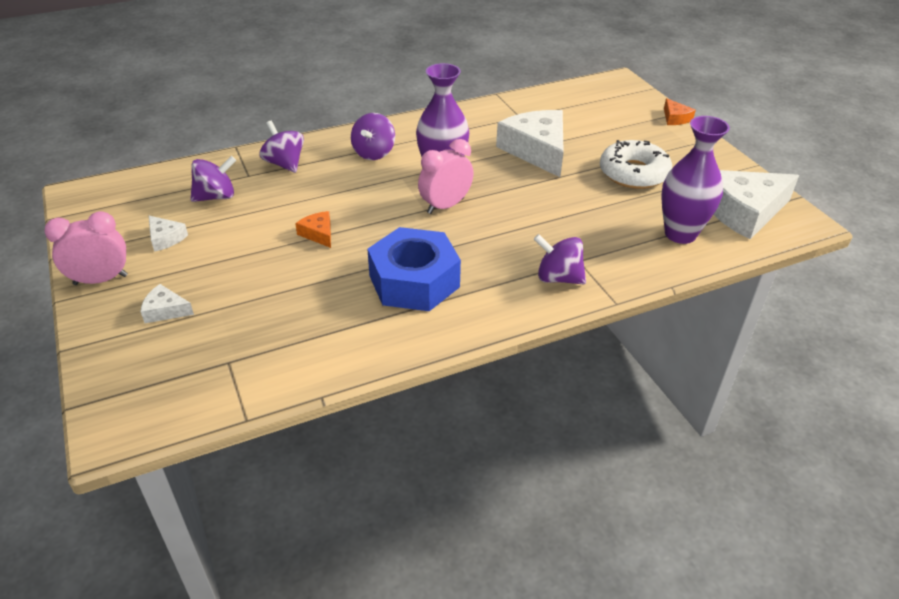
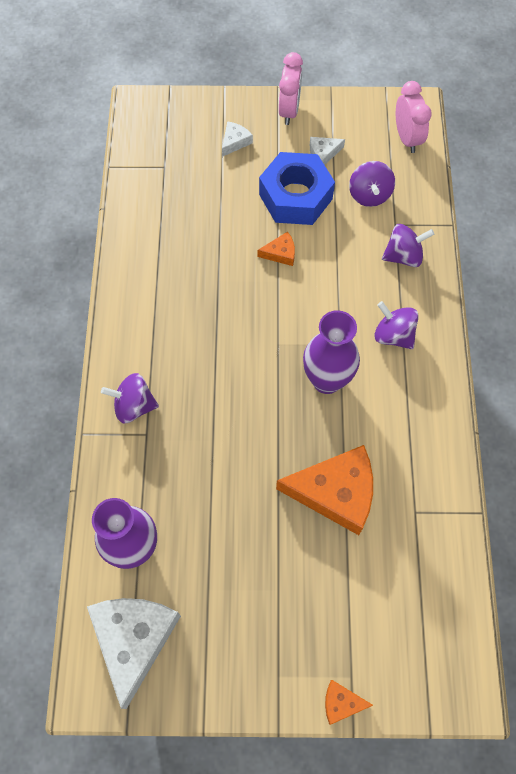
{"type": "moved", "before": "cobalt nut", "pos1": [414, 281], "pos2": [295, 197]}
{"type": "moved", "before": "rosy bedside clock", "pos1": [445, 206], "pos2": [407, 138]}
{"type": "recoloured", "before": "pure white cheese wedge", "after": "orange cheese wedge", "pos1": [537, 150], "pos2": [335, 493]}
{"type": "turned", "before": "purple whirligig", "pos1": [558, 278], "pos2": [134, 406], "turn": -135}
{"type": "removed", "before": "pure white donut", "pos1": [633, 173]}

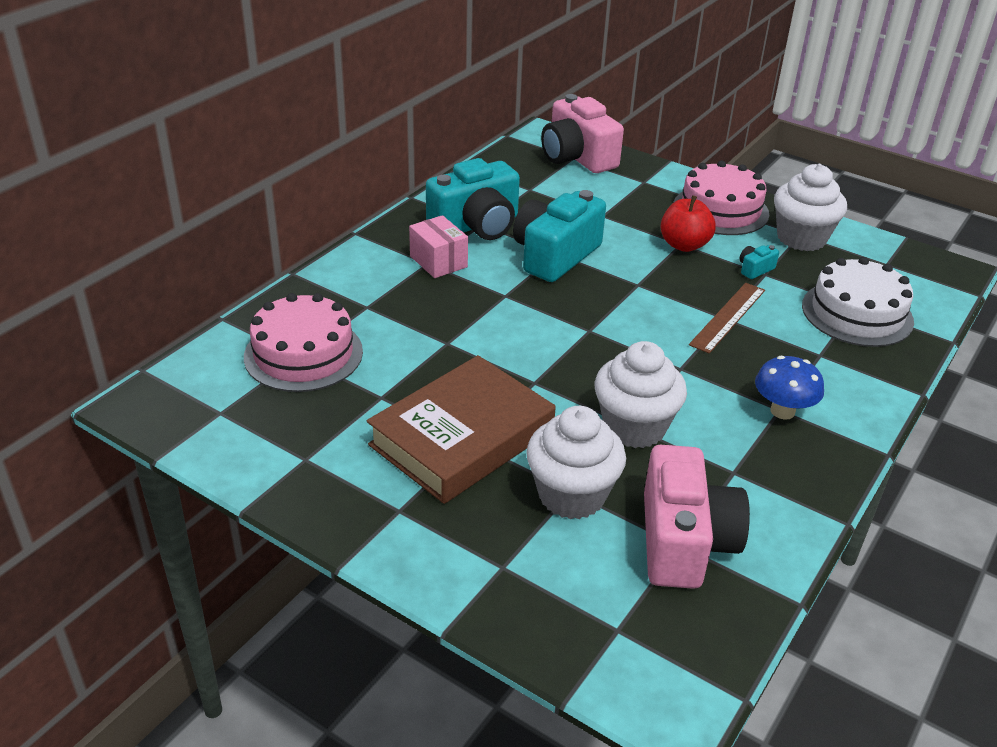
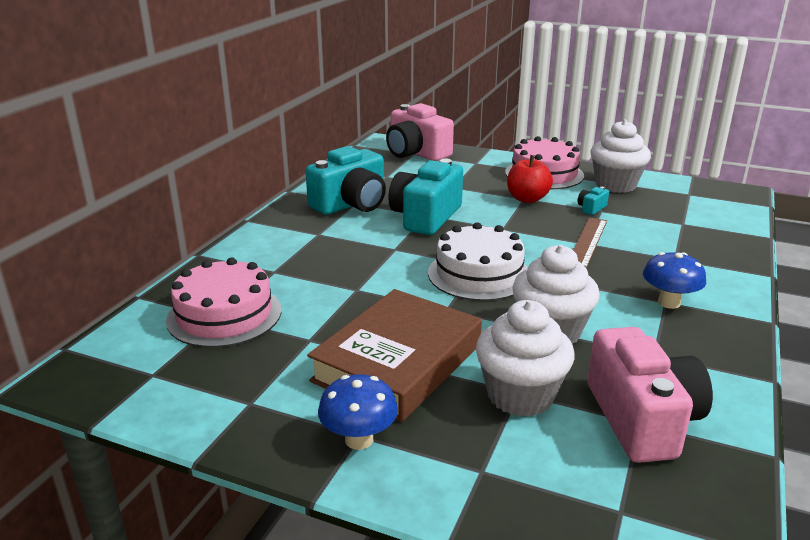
{"type": "removed", "before": "rosy parcel", "pos1": [438, 261]}
{"type": "moved", "before": "pure white cake", "pos1": [857, 313], "pos2": [479, 274]}
{"type": "added", "after": "cobalt fungus", "pos2": [359, 439]}

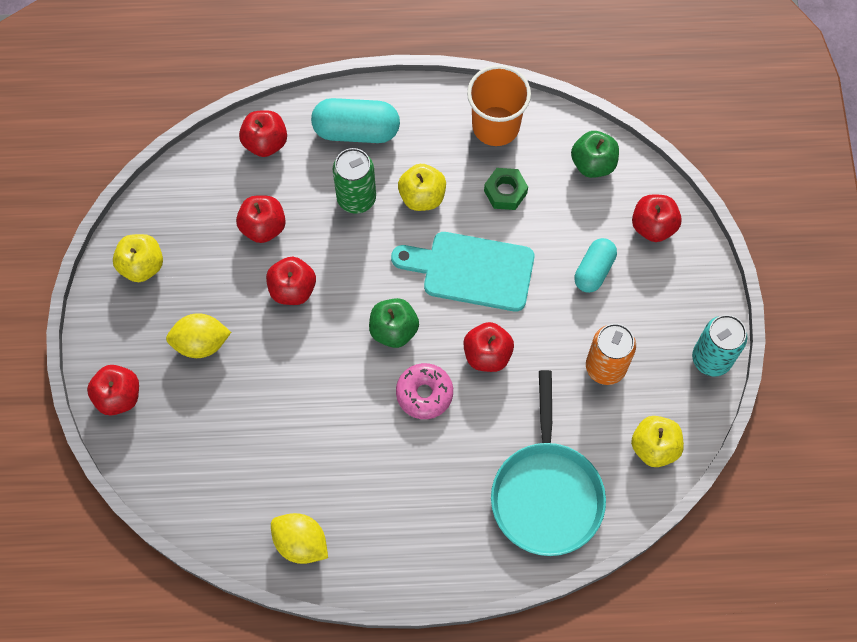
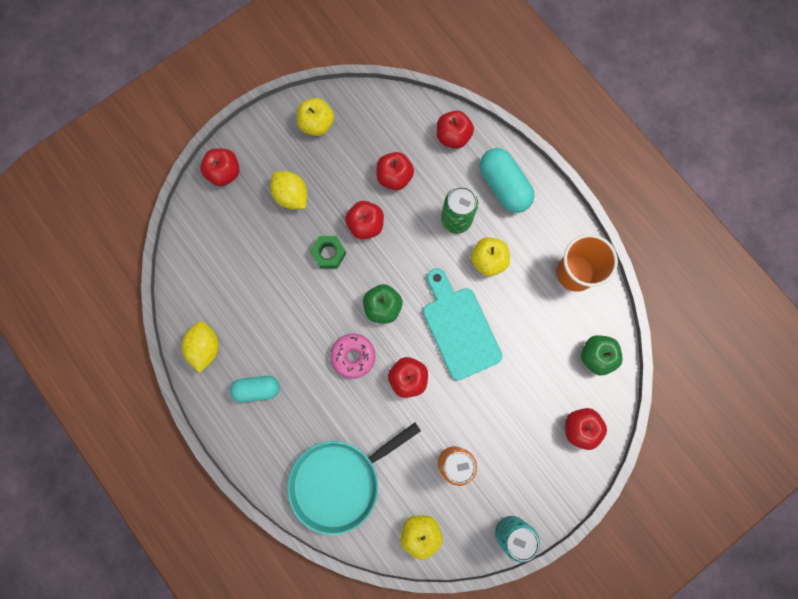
{"type": "moved", "before": "leaf-green nut", "pos1": [505, 192], "pos2": [329, 253]}
{"type": "moved", "before": "teal pill shape", "pos1": [594, 270], "pos2": [257, 389]}

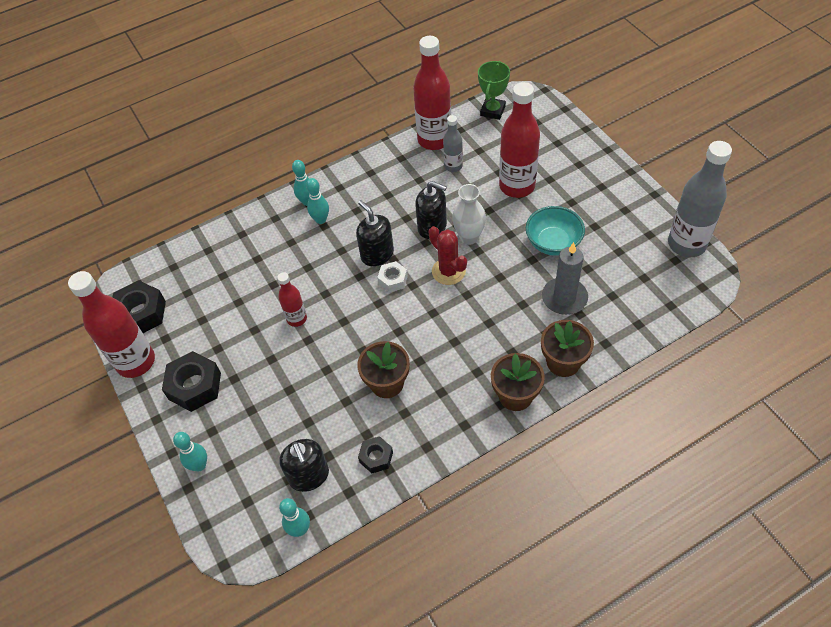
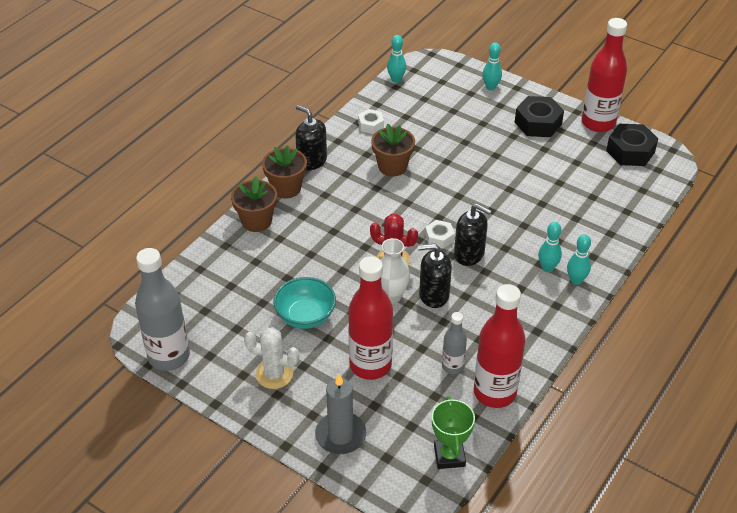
{"type": "removed", "before": "red drink bottle", "pos1": [296, 319]}
{"type": "moved", "before": "ebony pump bottle", "pos1": [309, 476], "pos2": [311, 161]}
{"type": "recoloured", "before": "ebony nut", "after": "pure white nut", "pos1": [376, 457], "pos2": [371, 125]}
{"type": "moved", "before": "ash-grey wax candle", "pos1": [564, 298], "pos2": [340, 435]}
{"type": "added", "after": "pure white prickly plant", "pos2": [274, 374]}

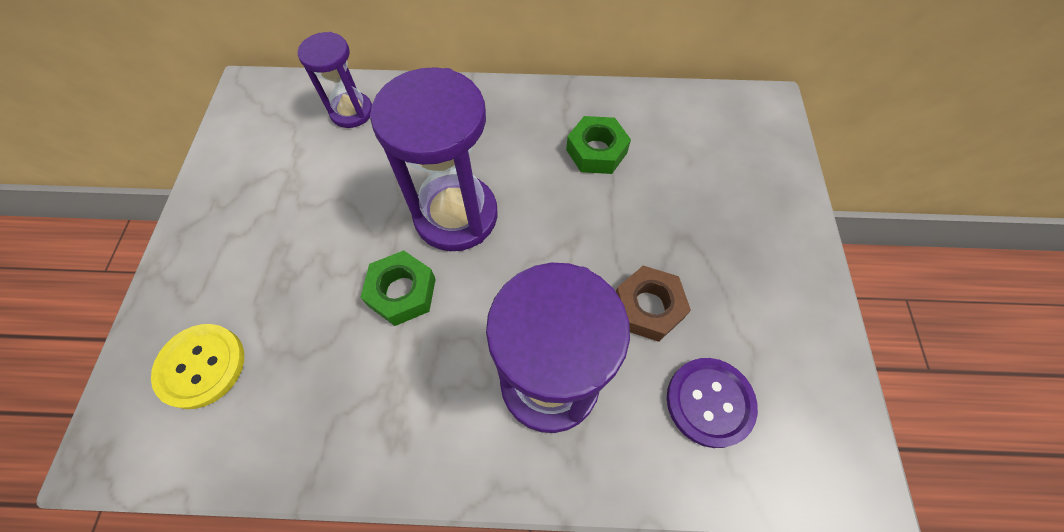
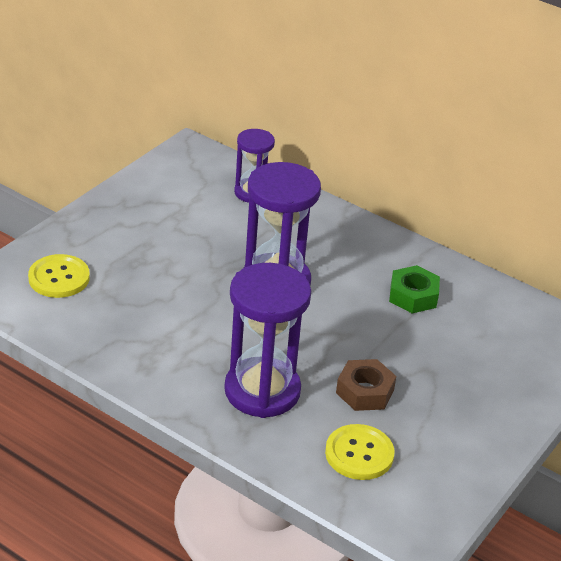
{"type": "removed", "before": "leaf-green nut", "pos1": [402, 292]}
{"type": "recoloured", "before": "purple button", "after": "yellow button", "pos1": [709, 402], "pos2": [359, 454]}

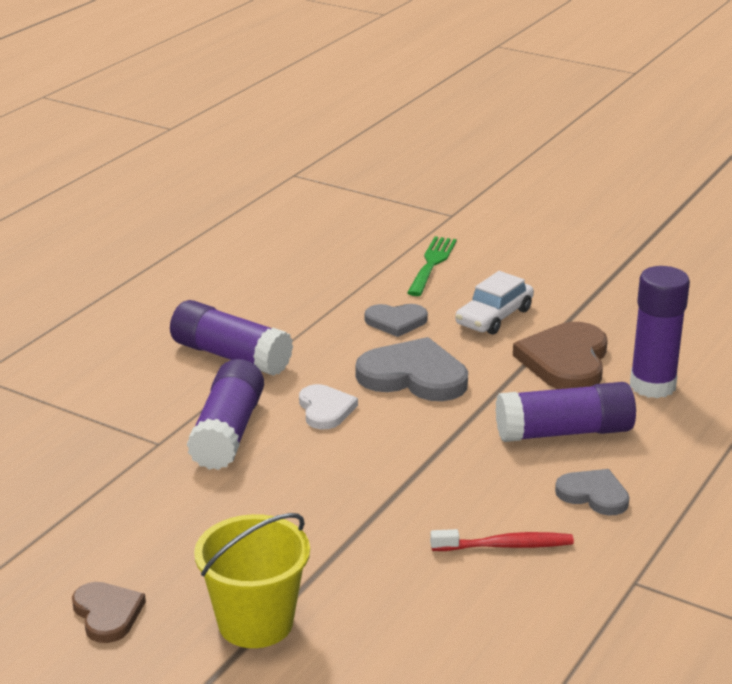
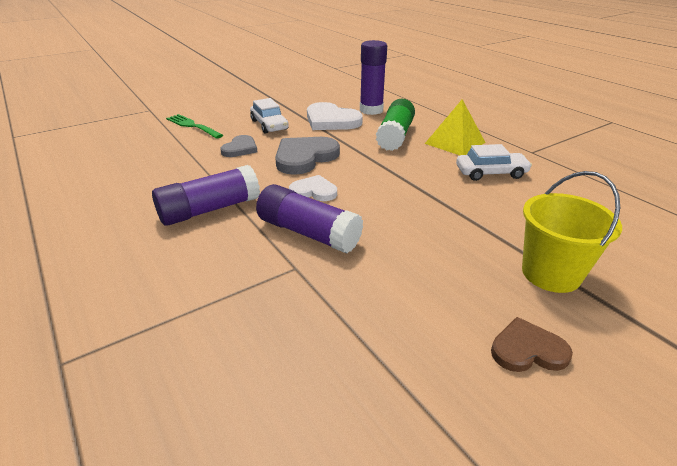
{"type": "replaced", "before": "red dental brush", "after": "pure white toy car", "pos1": [506, 546], "pos2": [491, 173]}
{"type": "recoloured", "before": "purple glue", "after": "leaf-green glue", "pos1": [564, 432], "pos2": [395, 136]}
{"type": "recoloured", "before": "russet heart", "after": "pure white heart", "pos1": [566, 361], "pos2": [331, 120]}
{"type": "replaced", "before": "ash-grey heart", "after": "yellow pyramid", "pos1": [593, 495], "pos2": [455, 143]}

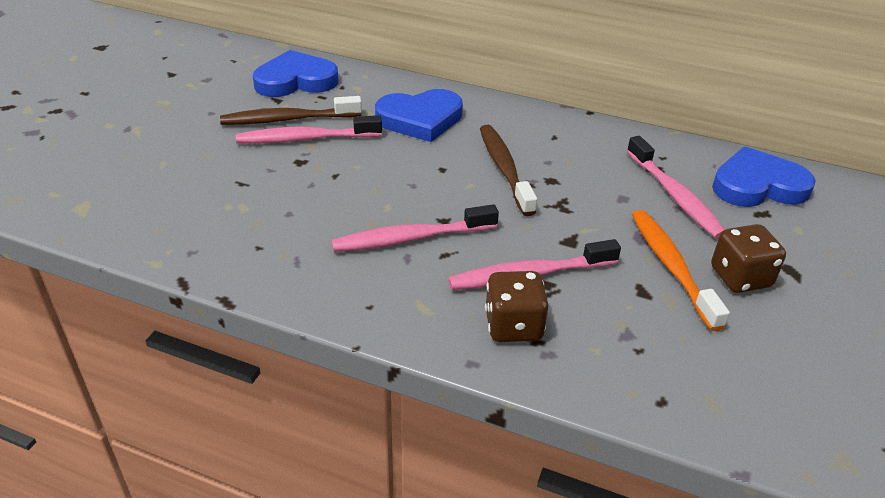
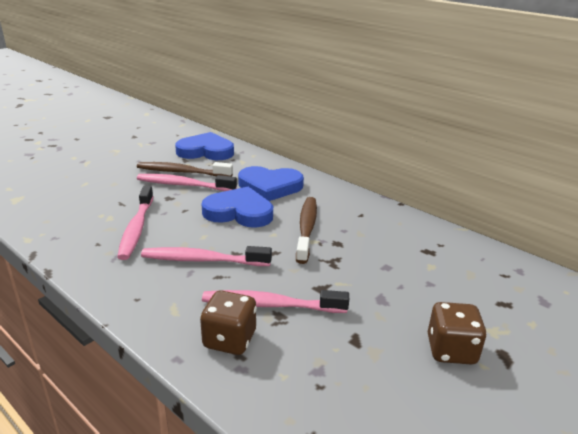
{"type": "moved", "before": "rosy dental brush", "pos1": [675, 196], "pos2": [136, 229]}
{"type": "removed", "before": "orange dental brush", "pos1": [671, 266]}
{"type": "moved", "before": "cobalt heart", "pos1": [758, 185], "pos2": [239, 212]}

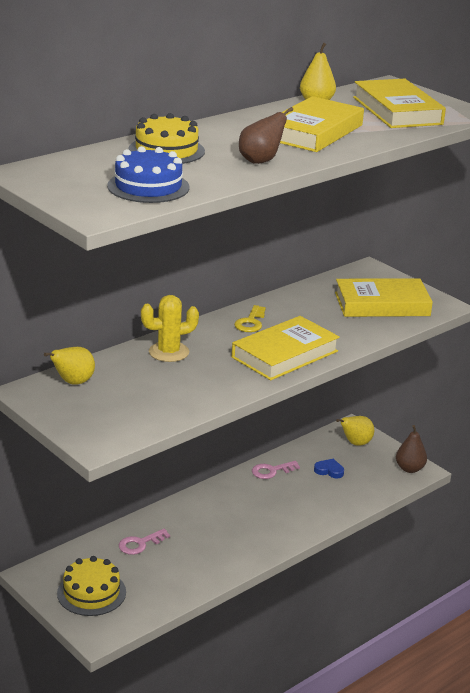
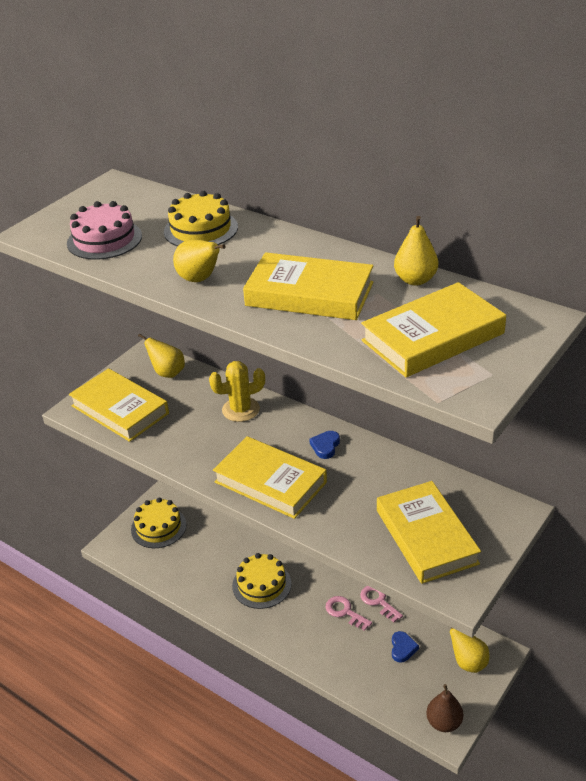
{"type": "recoloured", "before": "cobalt cake", "after": "rosy cake", "pos1": [148, 186], "pos2": [104, 239]}
{"type": "moved", "before": "rosy door key", "pos1": [140, 544], "pos2": [345, 612]}
{"type": "turned", "before": "yellow prickly plant", "pos1": [169, 352], "pos2": [241, 410], "turn": -75}
{"type": "replaced", "before": "yellow door key", "after": "cobalt heart", "pos1": [250, 322], "pos2": [325, 446]}
{"type": "recoloured", "before": "russet toy pear", "after": "yellow toy pear", "pos1": [260, 161], "pos2": [200, 279]}
{"type": "added", "after": "yellow hardback", "pos2": [120, 410]}
{"type": "added", "after": "yellow cake", "pos2": [261, 584]}

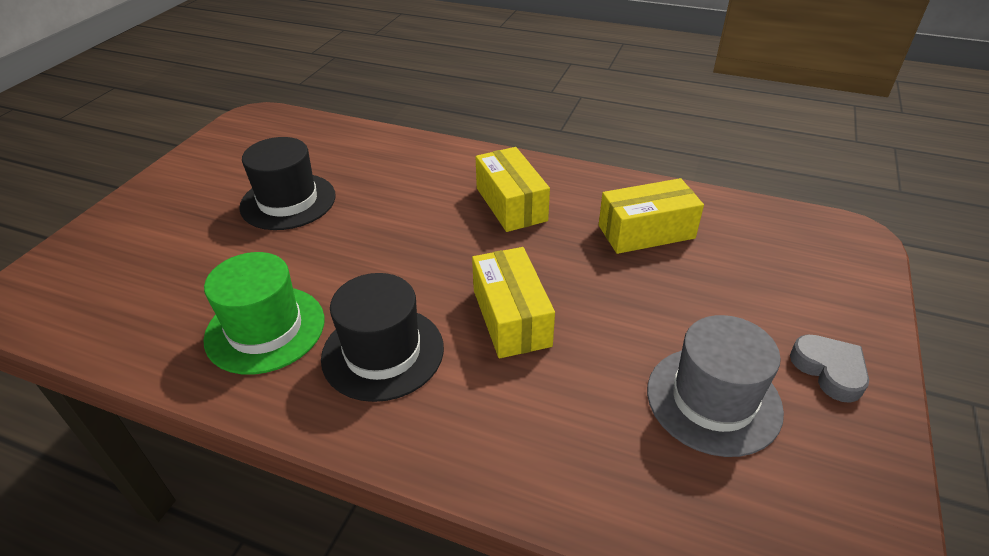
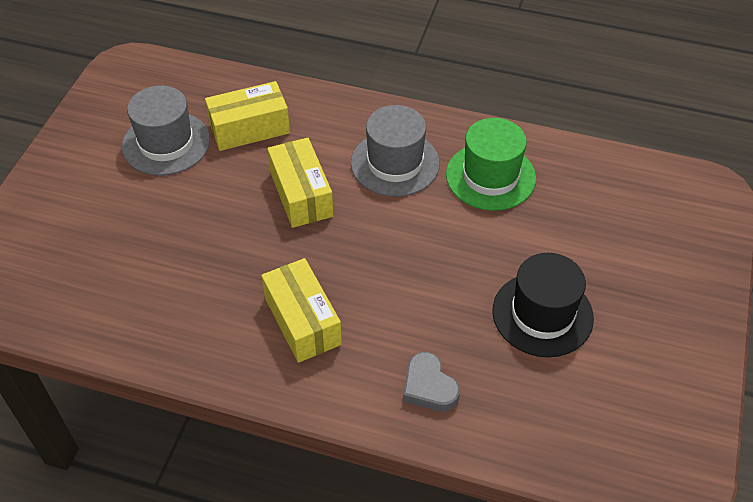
{"type": "recoloured", "before": "ebony hat", "after": "ash-grey hat", "pos1": [383, 352], "pos2": [395, 163]}
{"type": "moved", "before": "yellow parcel", "pos1": [646, 232], "pos2": [249, 128]}
{"type": "moved", "before": "ash-grey heart", "pos1": [829, 370], "pos2": [429, 387]}

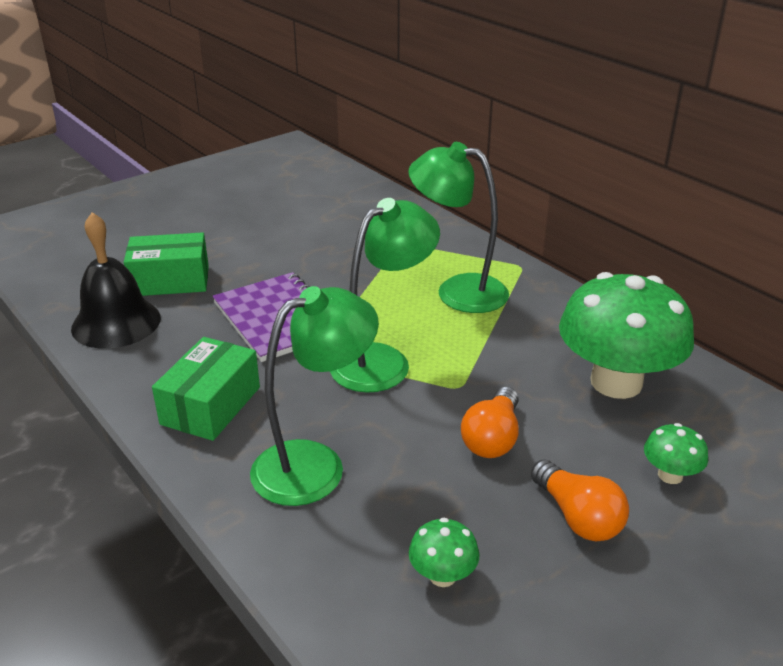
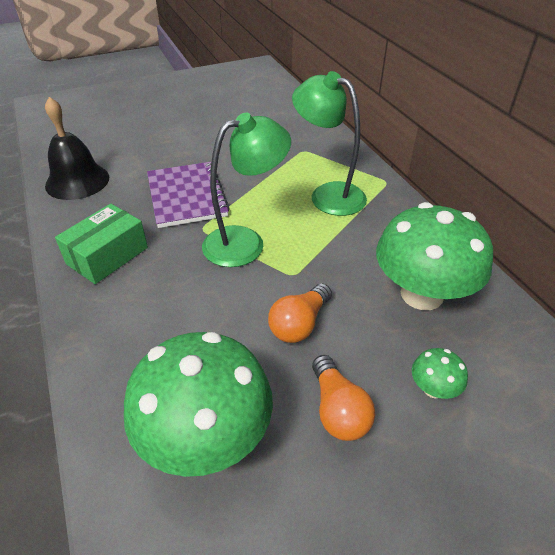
{"type": "removed", "before": "leaf-green parcel", "pos1": [170, 280]}
{"type": "removed", "before": "leaf-green desk lamp", "pos1": [315, 464]}
{"type": "resized", "before": "leaf-green fungus", "pos1": [442, 575], "pos2": [206, 437], "scale": 2.36}

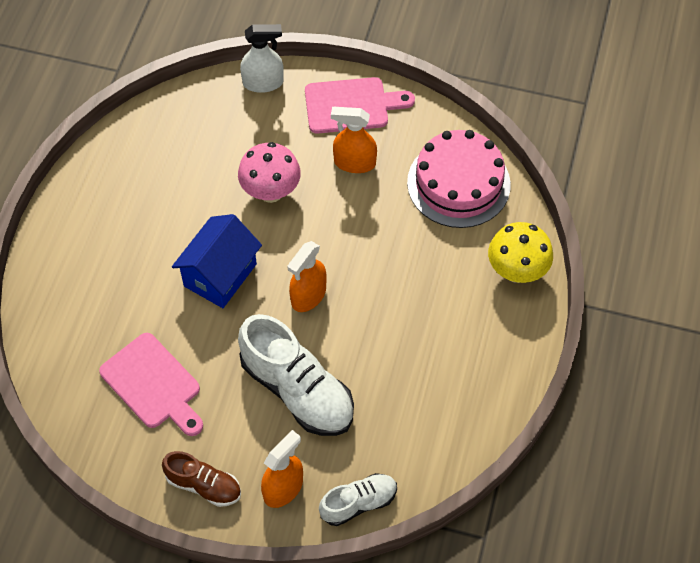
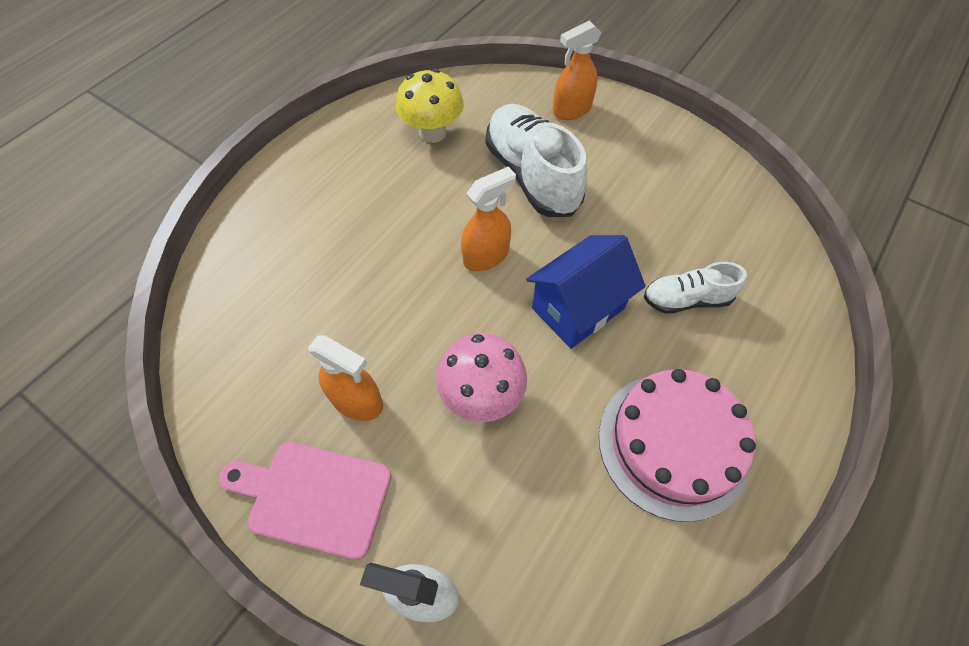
{"type": "removed", "before": "rosy chopping board", "pos1": [153, 384]}
{"type": "removed", "before": "russet shoe", "pos1": [204, 485]}
{"type": "moved", "before": "pure white shoe", "pos1": [358, 503], "pos2": [686, 299]}
{"type": "moved", "before": "rosy cake", "pos1": [458, 183], "pos2": [673, 444]}
{"type": "moved", "before": "yellow fungus", "pos1": [516, 271], "pos2": [432, 133]}

